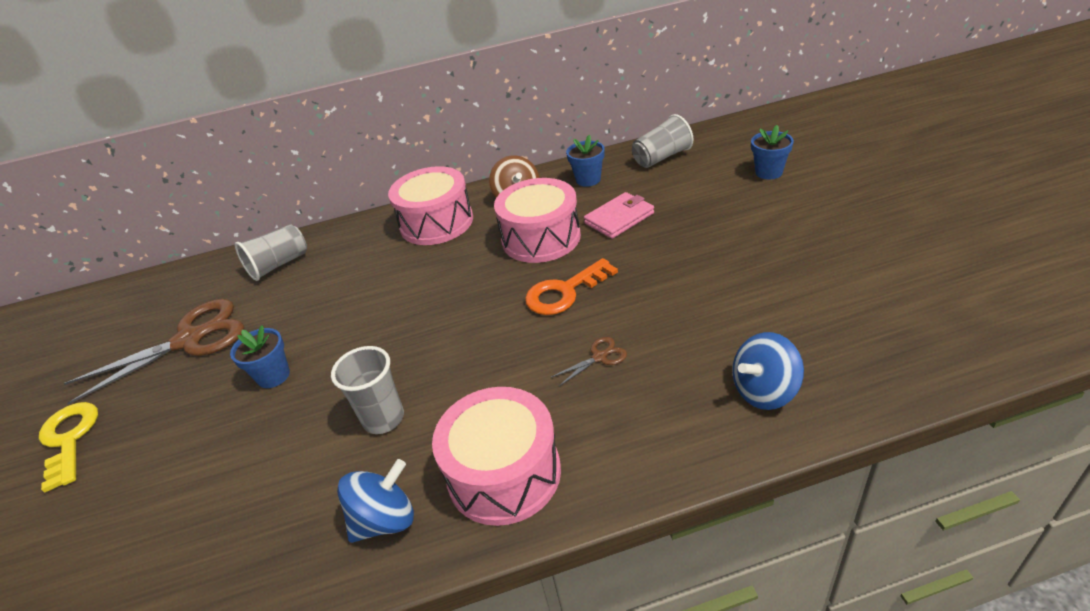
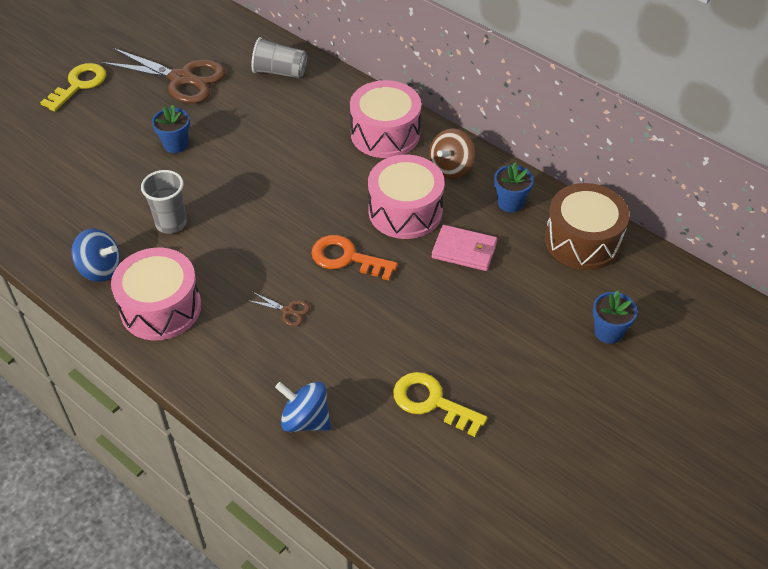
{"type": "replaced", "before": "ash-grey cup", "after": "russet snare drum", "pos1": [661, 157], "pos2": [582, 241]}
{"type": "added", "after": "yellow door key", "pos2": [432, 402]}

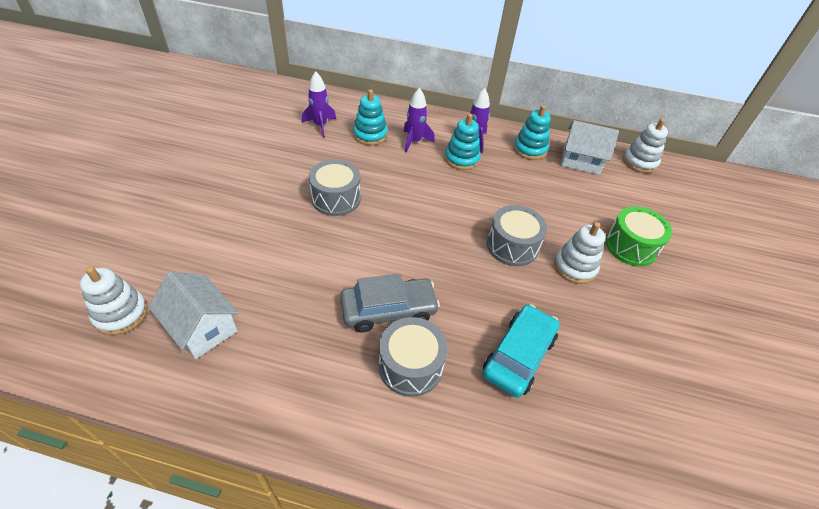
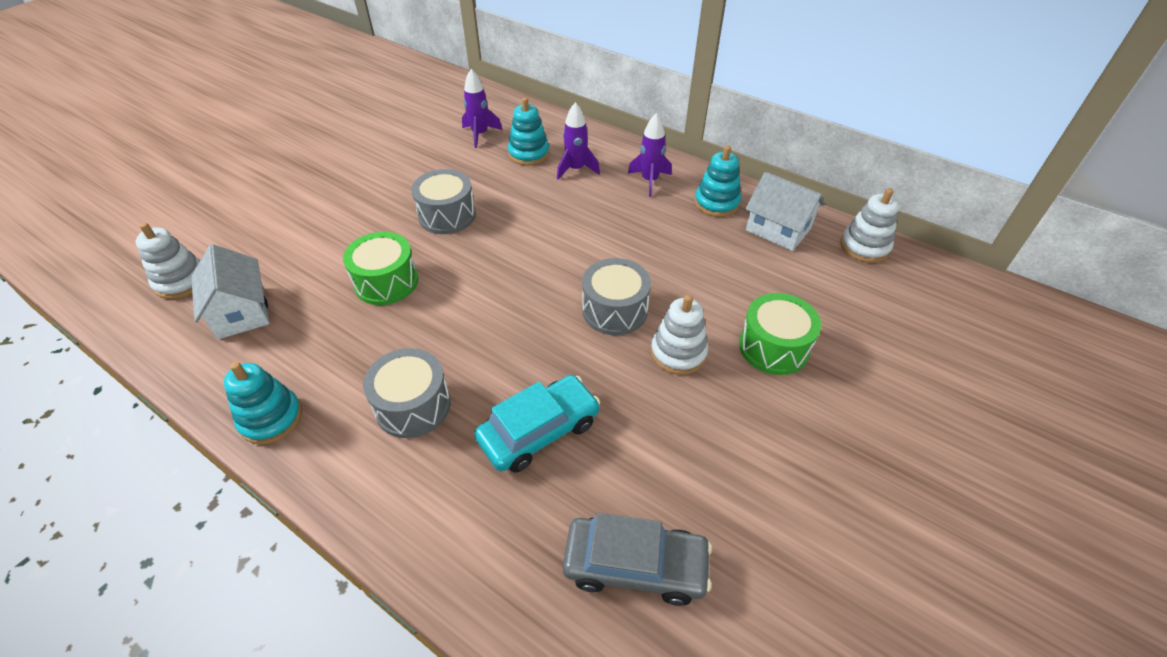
{"type": "moved", "before": "ash-grey toy car", "pos1": [388, 310], "pos2": [635, 565]}
{"type": "moved", "before": "teal stacking rings", "pos1": [461, 159], "pos2": [271, 418]}
{"type": "added", "after": "leaf-green snare drum", "pos2": [386, 282]}

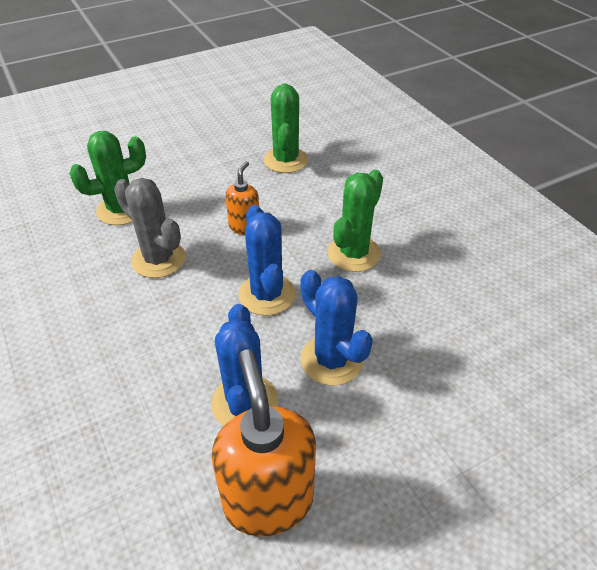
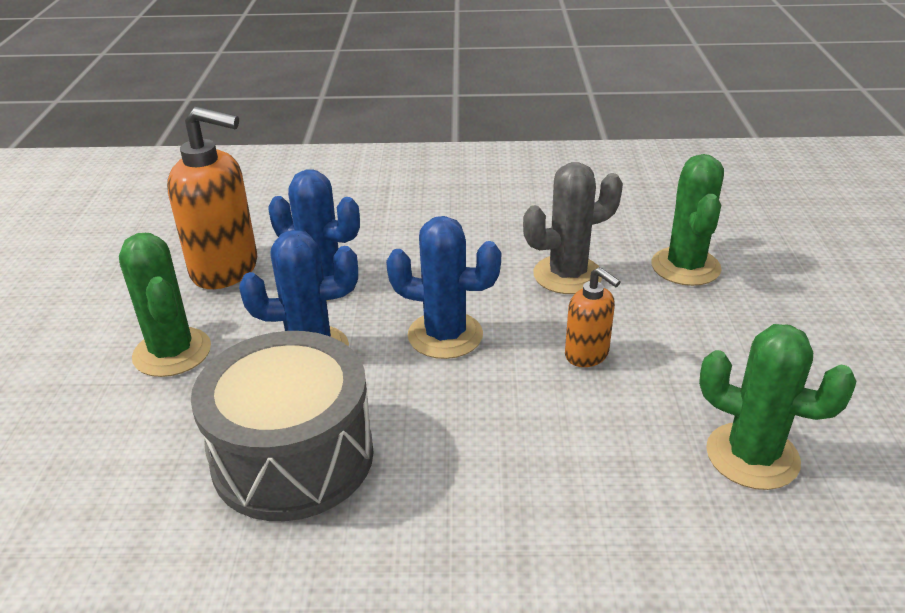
{"type": "moved", "before": "leaf-green prickly plant", "pos1": [354, 253], "pos2": [172, 352]}
{"type": "added", "after": "ash-grey snare drum", "pos2": [293, 457]}

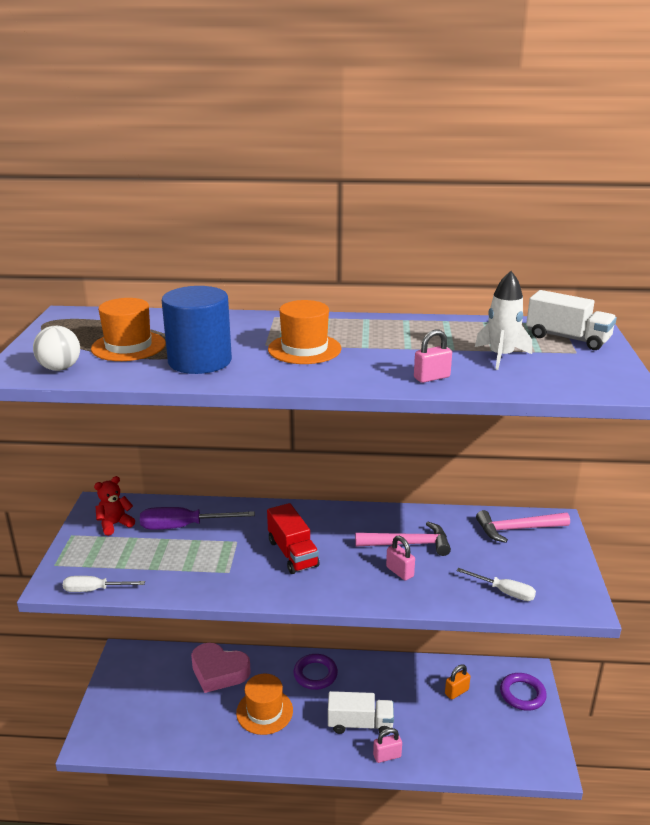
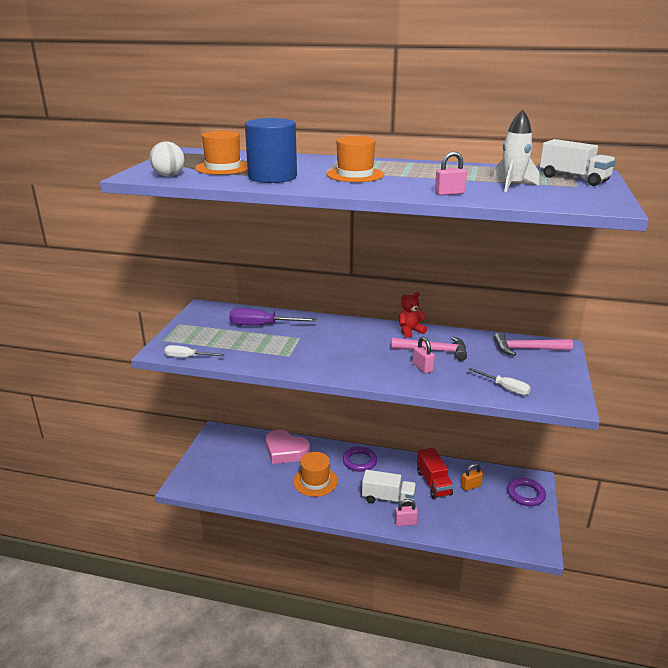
{"type": "moved", "before": "red stuffed bear", "pos1": [115, 524], "pos2": [410, 331]}
{"type": "moved", "before": "red truck", "pos1": [292, 553], "pos2": [433, 483]}

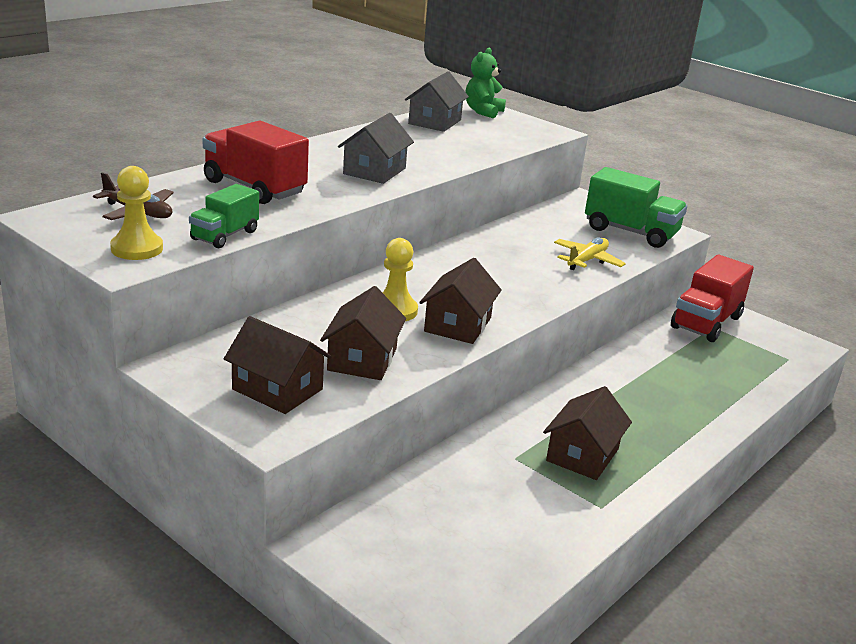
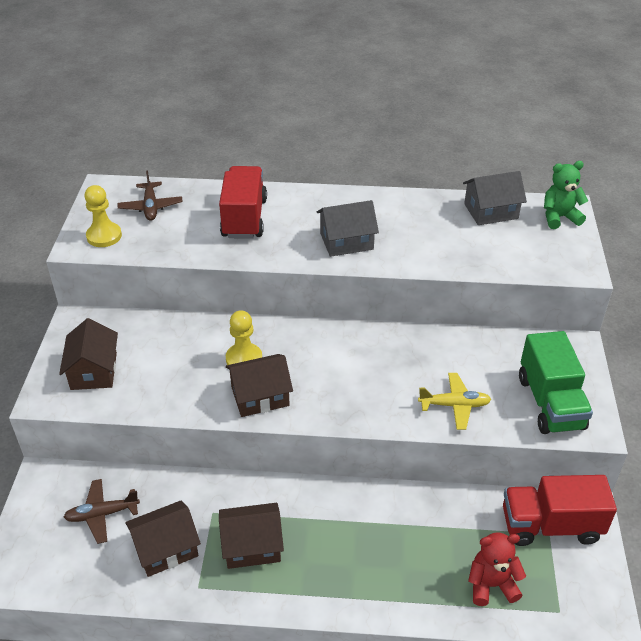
{"type": "removed", "before": "leaf-green truck", "pos1": [224, 235]}
{"type": "moved", "before": "russet cottage", "pos1": [362, 359], "pos2": [166, 548]}
{"type": "added", "after": "russet plane", "pos2": [102, 514]}
{"type": "added", "after": "red stuffed bear", "pos2": [491, 585]}

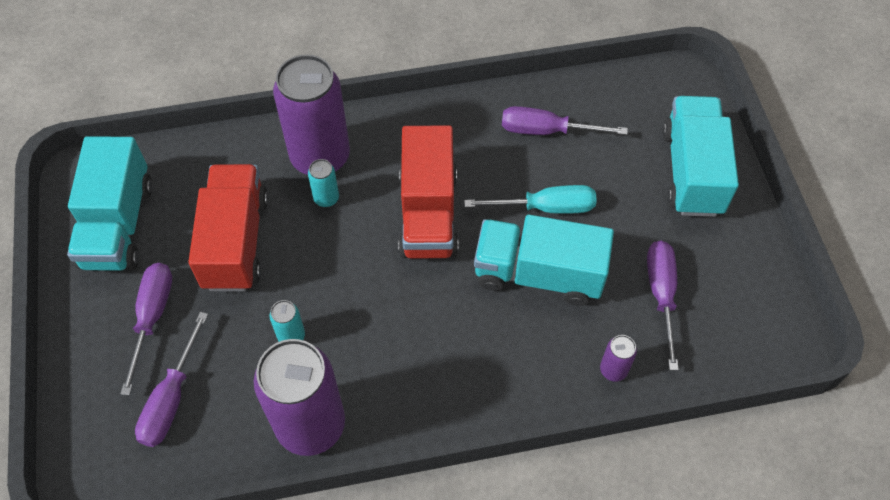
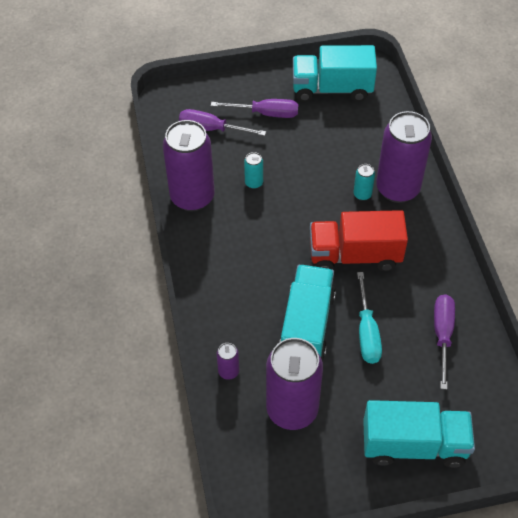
{"type": "removed", "before": "red truck", "pos1": [236, 242]}
{"type": "replaced", "before": "purple hand screwdriver", "after": "purple tin", "pos1": [661, 295], "pos2": [292, 409]}

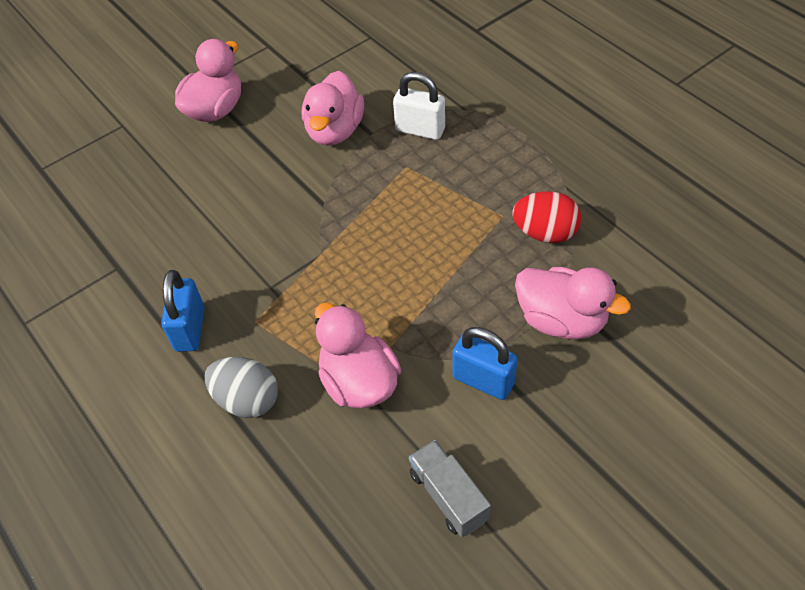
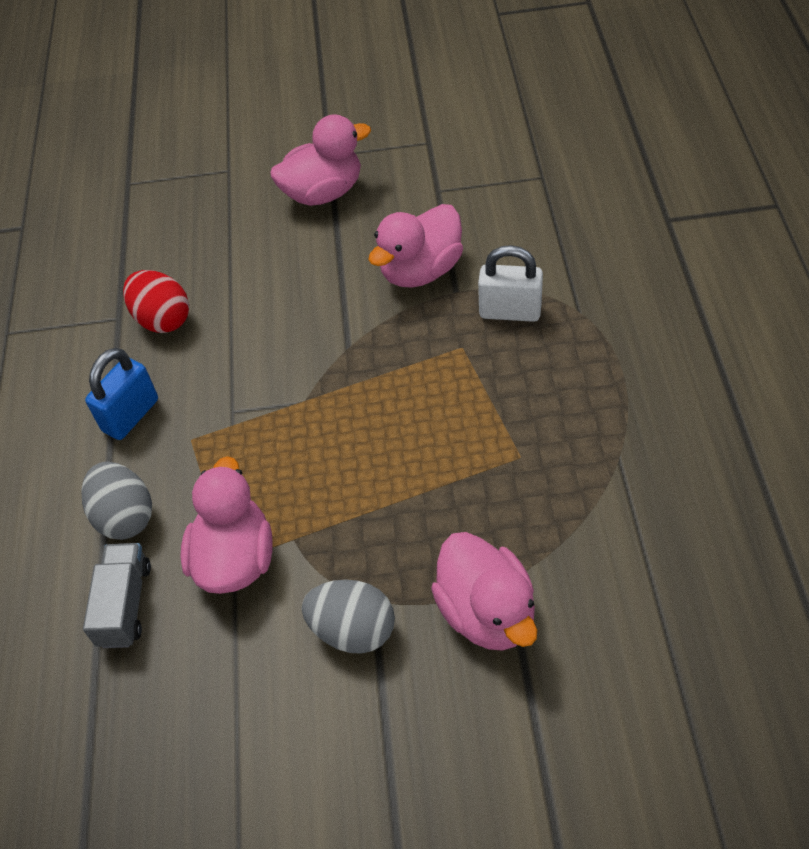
{"type": "turned", "before": "pure white padlock", "pos1": [420, 130], "pos2": [510, 311], "turn": -45}
{"type": "moved", "before": "ash-grey truck", "pos1": [448, 496], "pos2": [125, 604]}
{"type": "replaced", "before": "cobalt padlock", "after": "ash-grey egg", "pos1": [483, 380], "pos2": [353, 630]}
{"type": "moved", "before": "red egg", "pos1": [545, 233], "pos2": [162, 319]}

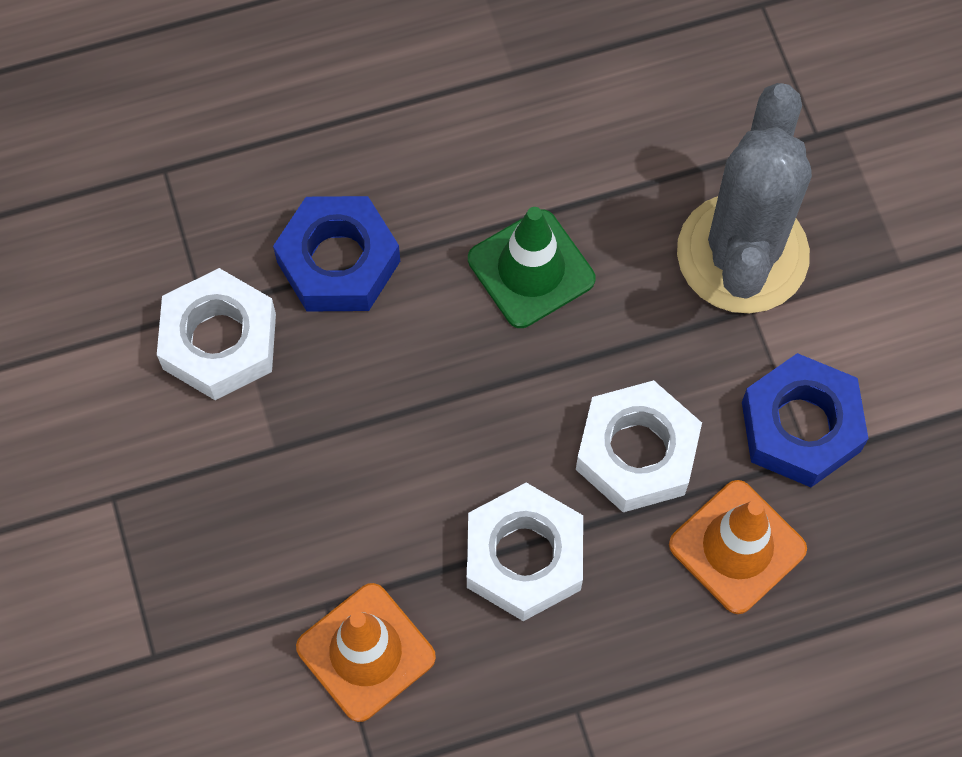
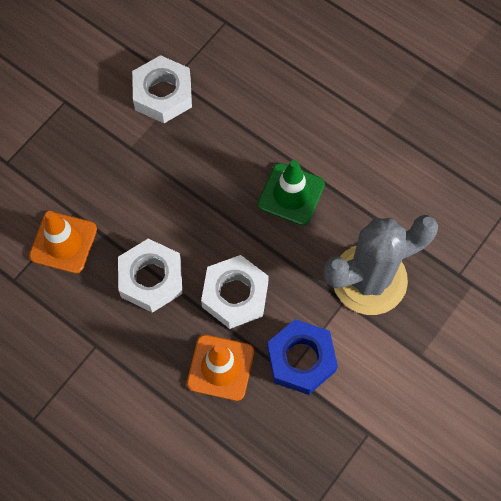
{"type": "removed", "before": "cobalt nut", "pos1": [338, 262]}

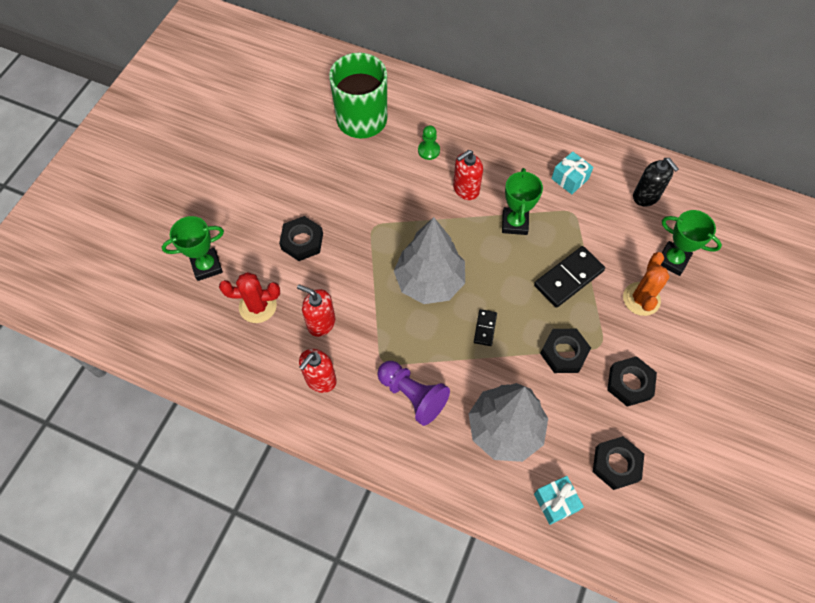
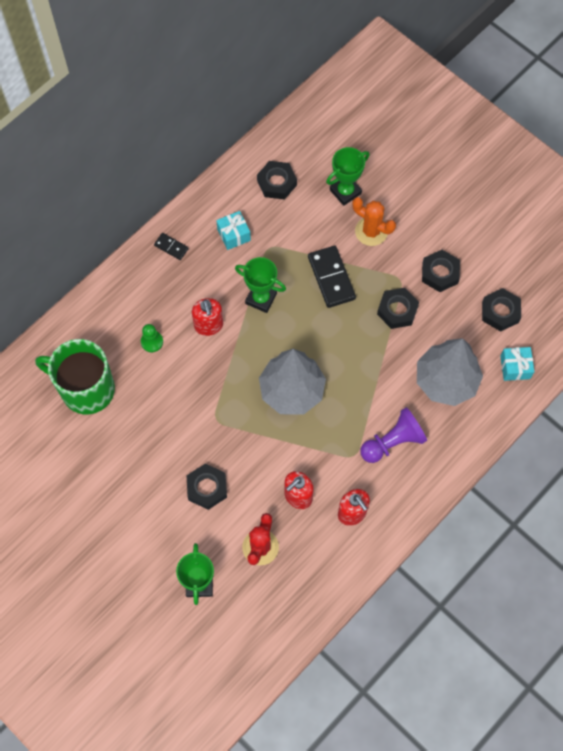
{"type": "moved", "before": "ebony domino", "pos1": [485, 328], "pos2": [171, 247]}
{"type": "replaced", "before": "ebony pump bottle", "after": "ebony nut", "pos1": [646, 196], "pos2": [277, 183]}

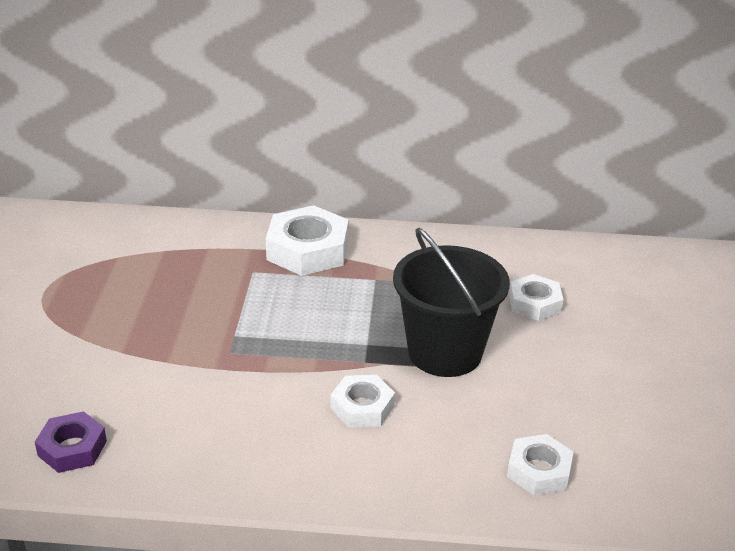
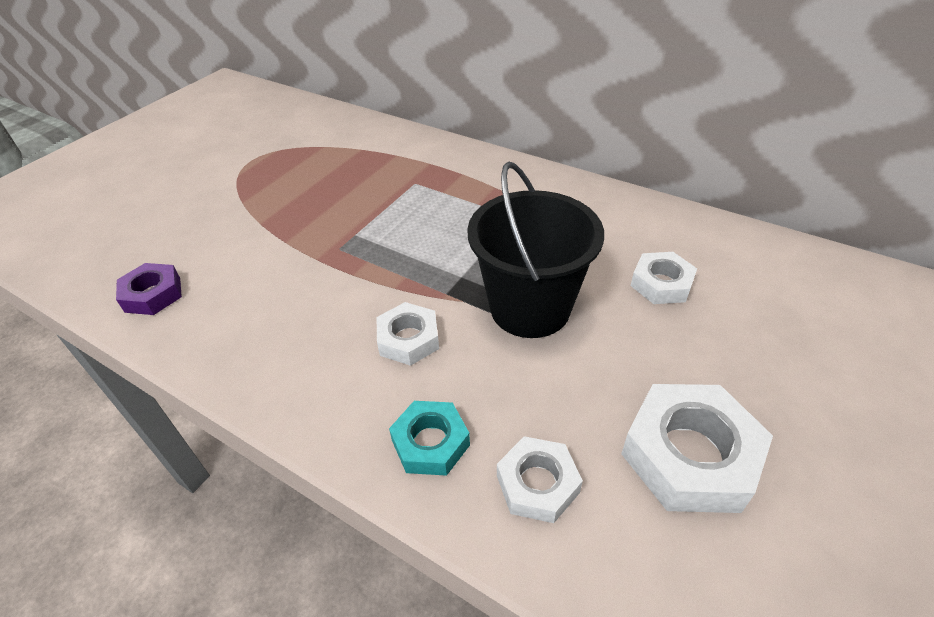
{"type": "moved", "before": "pure white nut", "pos1": [308, 250], "pos2": [690, 455]}
{"type": "added", "after": "teal nut", "pos2": [430, 443]}

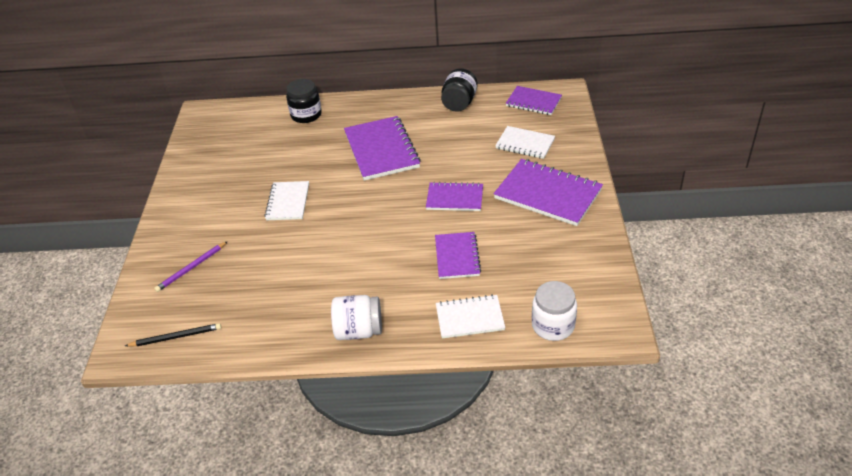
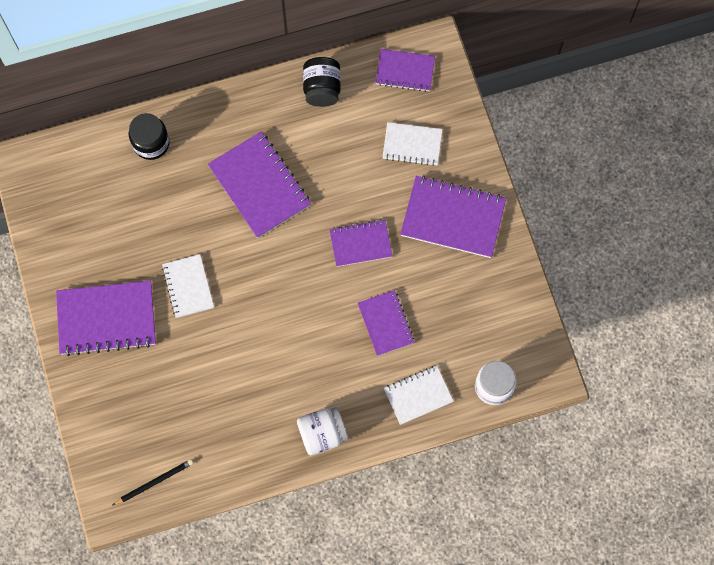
{"type": "removed", "before": "purple pencil", "pos1": [191, 268]}
{"type": "added", "after": "purple notebook", "pos2": [106, 319]}

